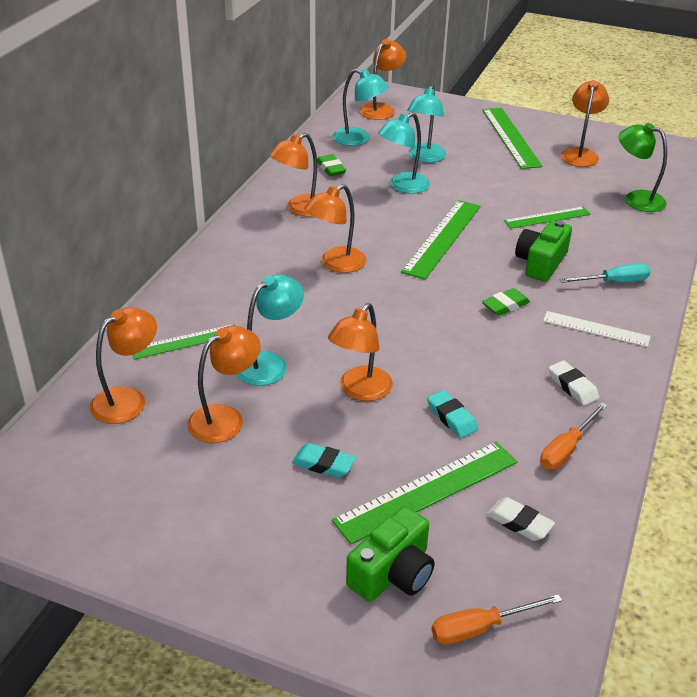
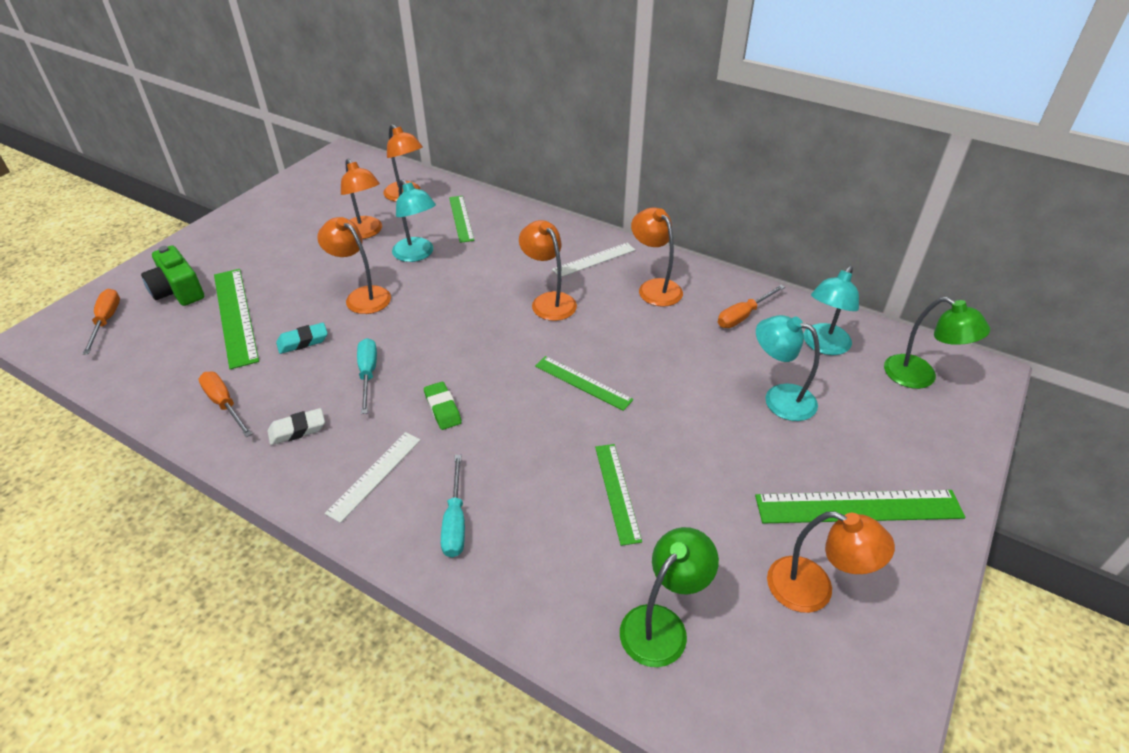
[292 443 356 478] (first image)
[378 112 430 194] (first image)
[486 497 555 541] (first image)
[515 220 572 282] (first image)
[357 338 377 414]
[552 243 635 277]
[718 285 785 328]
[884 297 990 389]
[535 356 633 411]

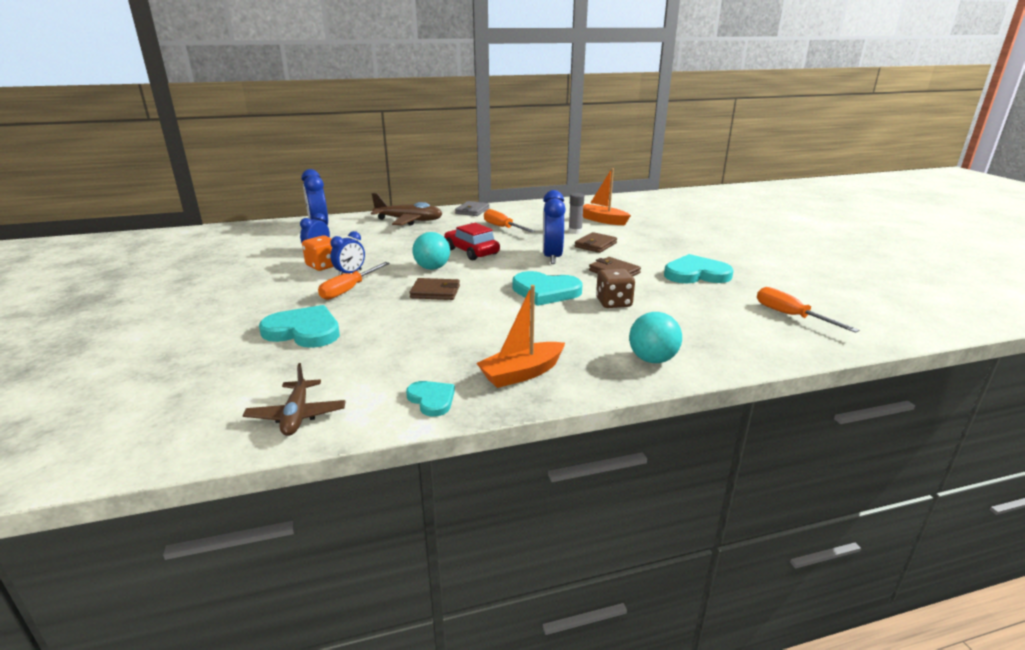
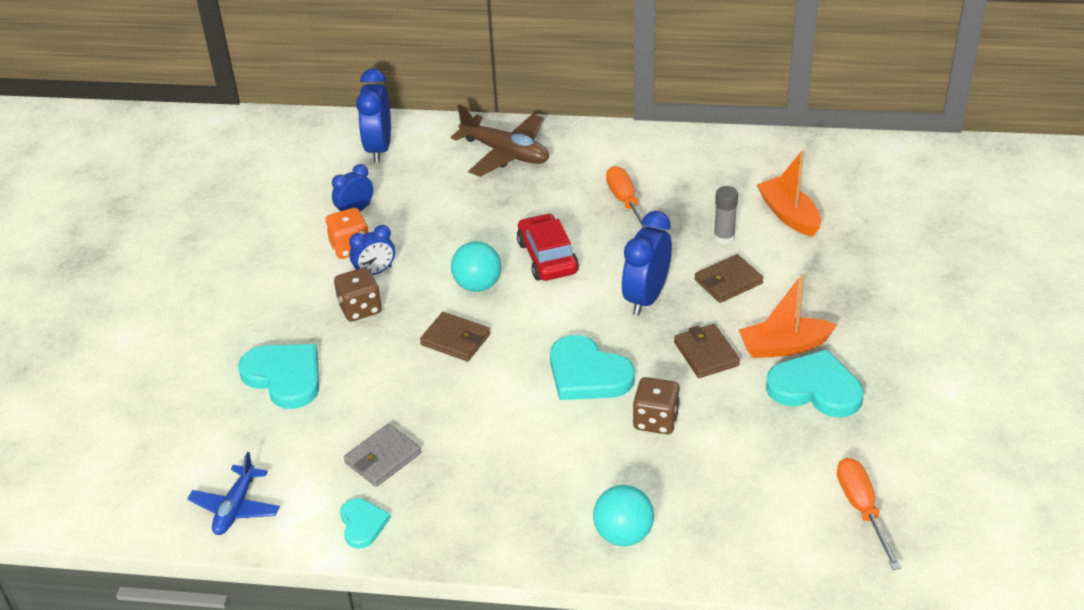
[344 424 421 487]
[739 274 837 358]
[334 267 382 322]
[187 452 280 535]

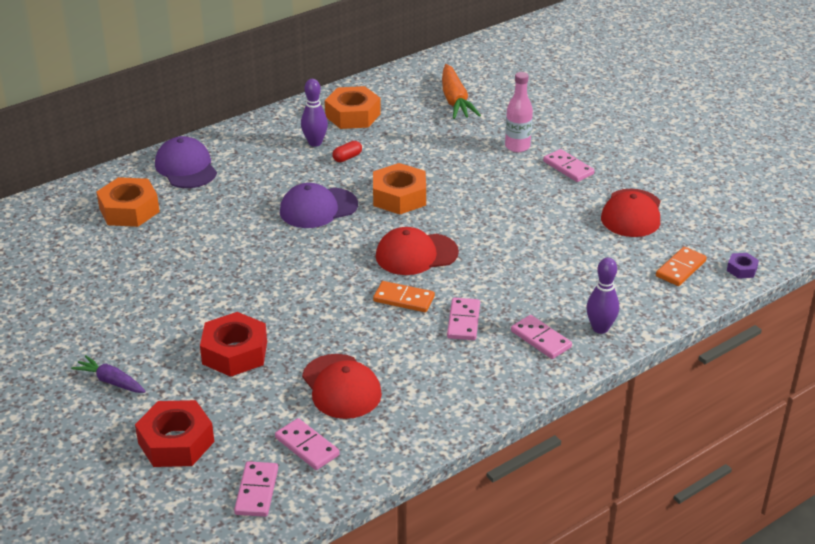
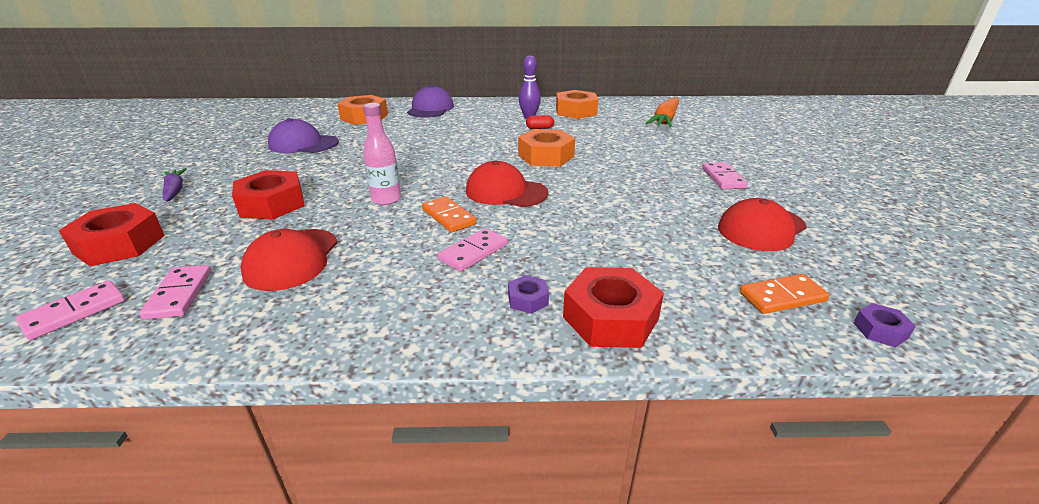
[268 118 339 153]
[363 103 401 205]
[508 275 549 314]
[563 267 664 348]

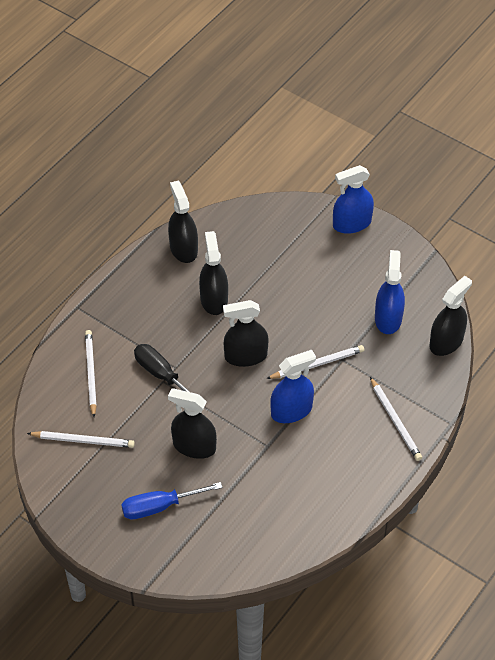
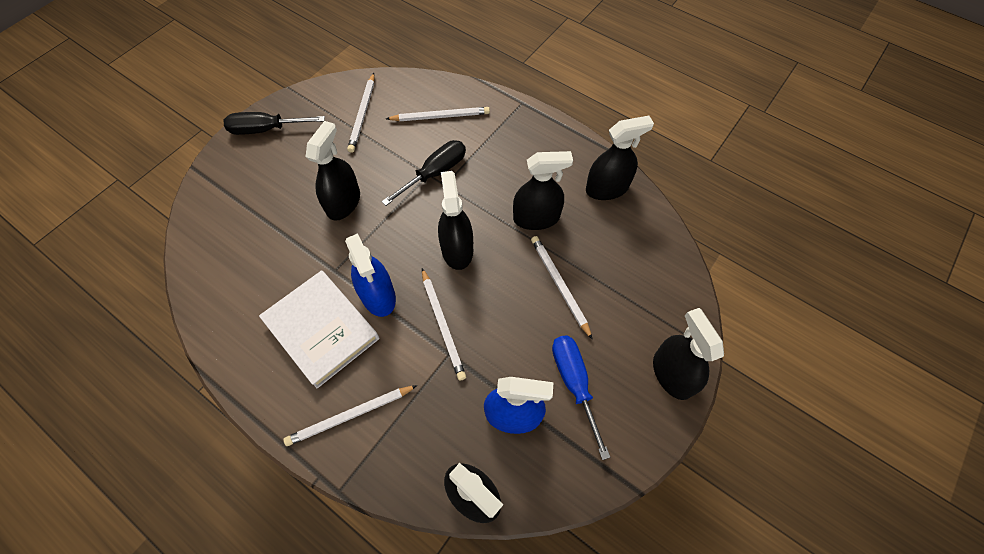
[223 112 325 135]
[259 270 379 388]
[531 236 593 340]
[552 335 610 460]
[653 308 724 400]

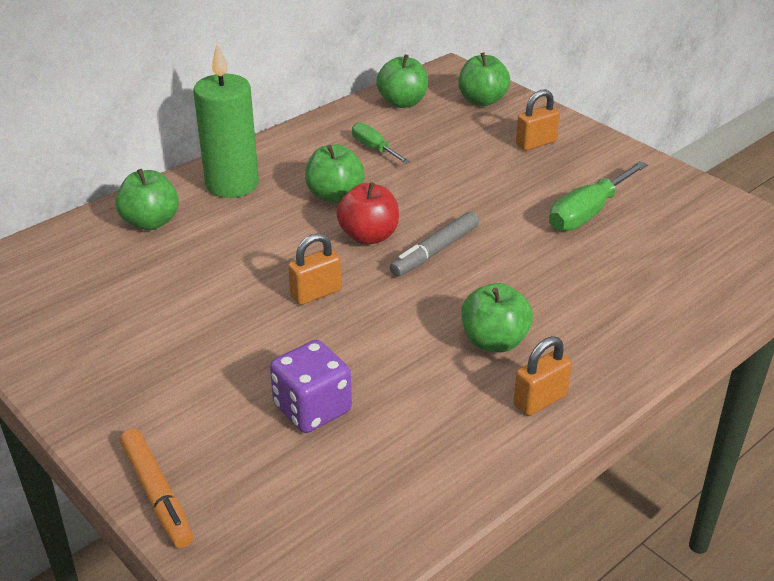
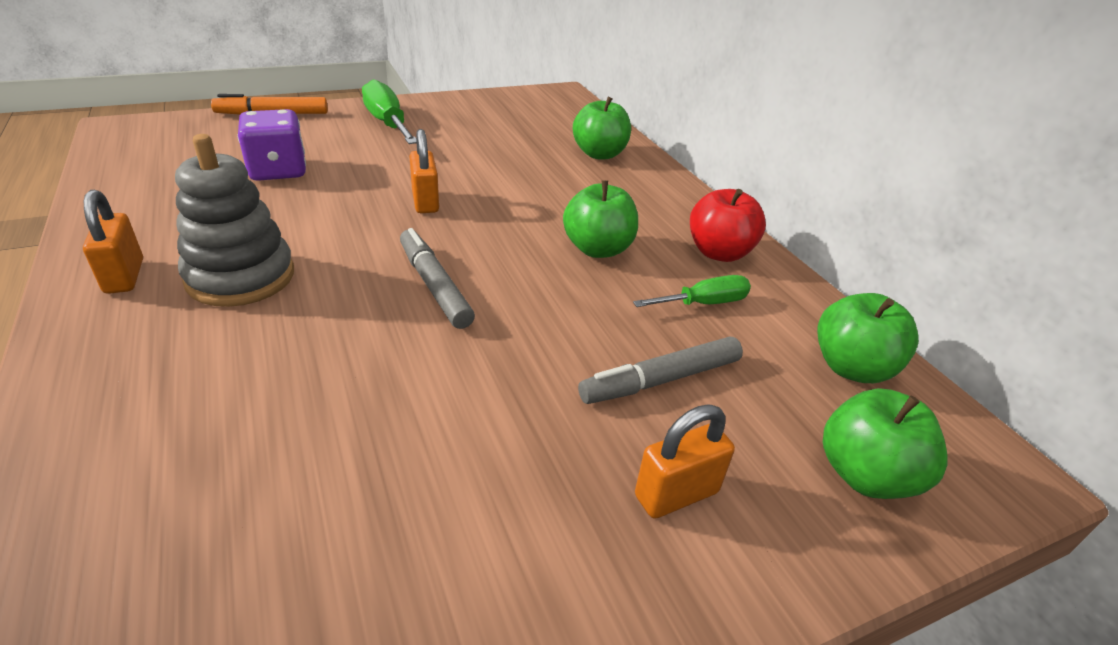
[193 43 259 198] (first image)
[578 337 743 404]
[690 189 766 262]
[362 79 416 144]
[175 134 294 307]
[635 404 735 519]

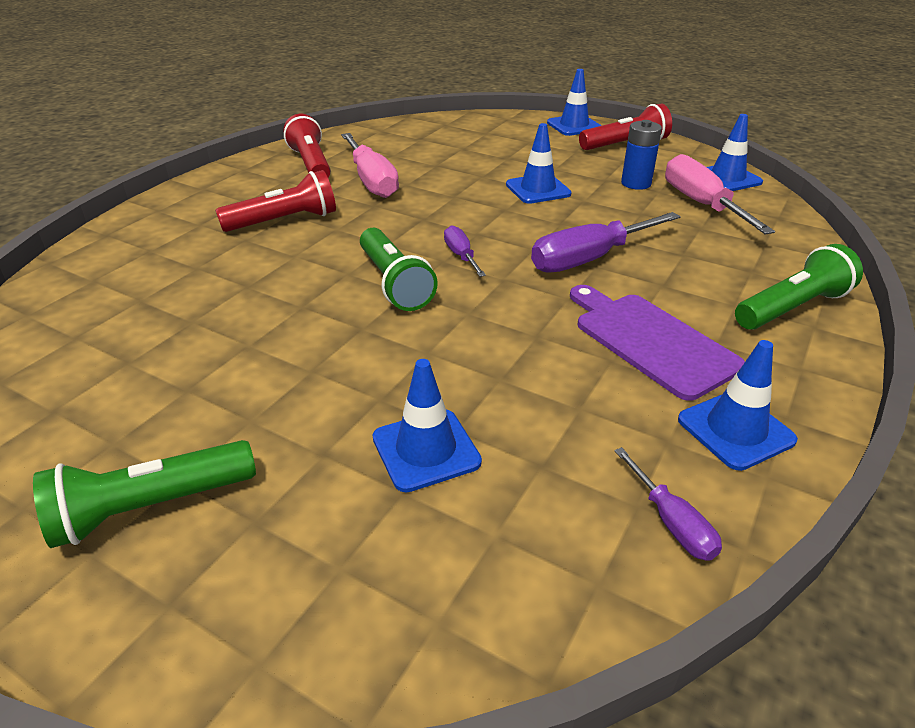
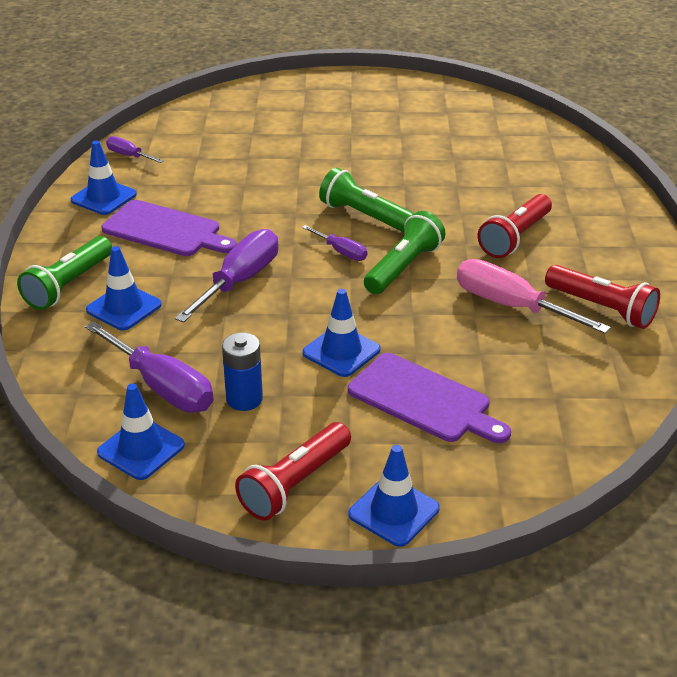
[348 353 511 443]
[364 211 445 294]
[86 246 162 331]
[85 321 214 413]

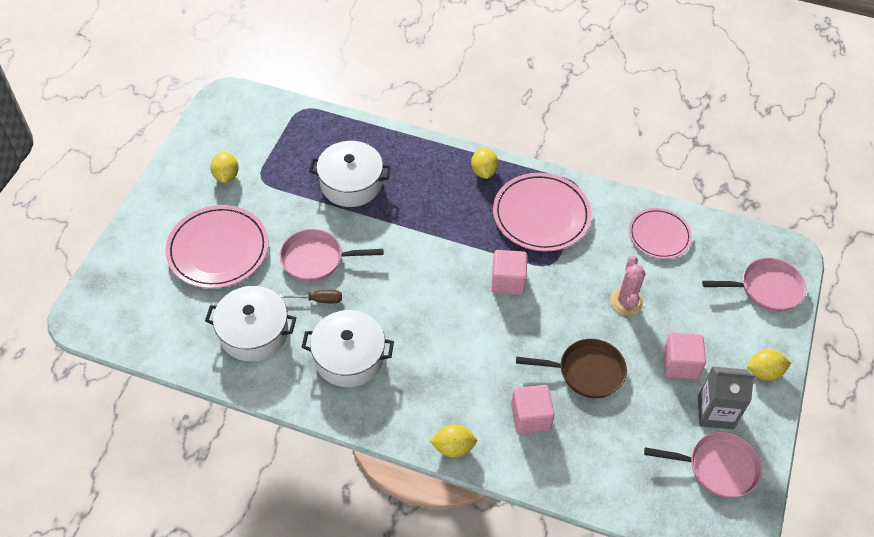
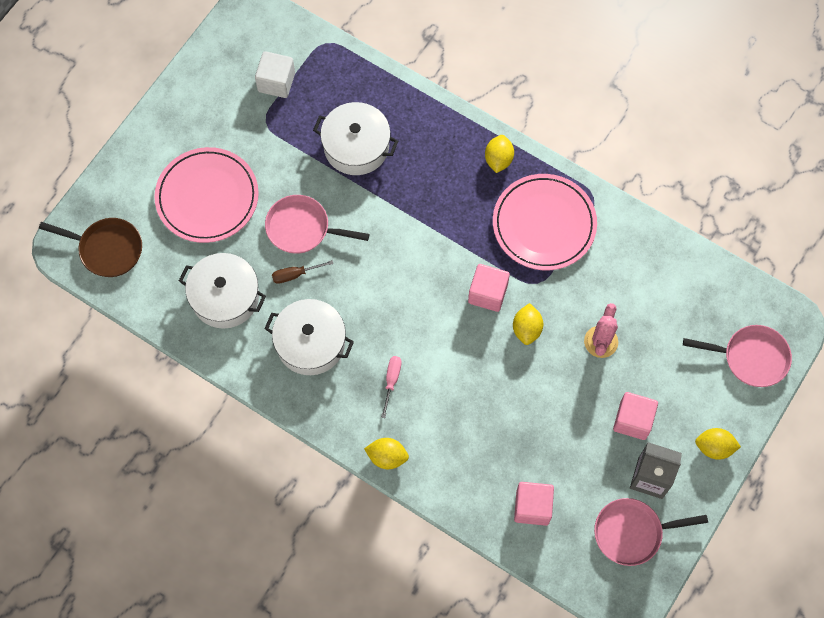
[629 208 692 259] (first image)
[255 51 295 98]
[381 356 402 418]
[513 303 543 345]
[514 482 554 526]
[39 218 142 277]
[272 260 334 284]
[594 498 708 566]

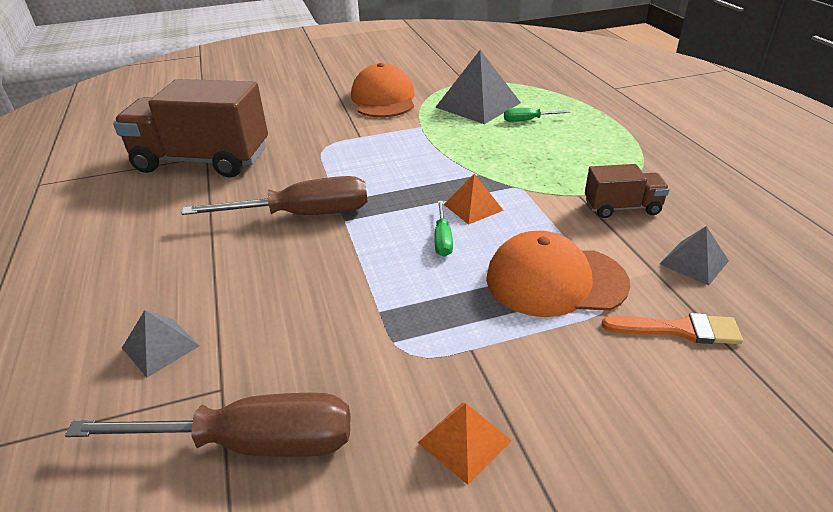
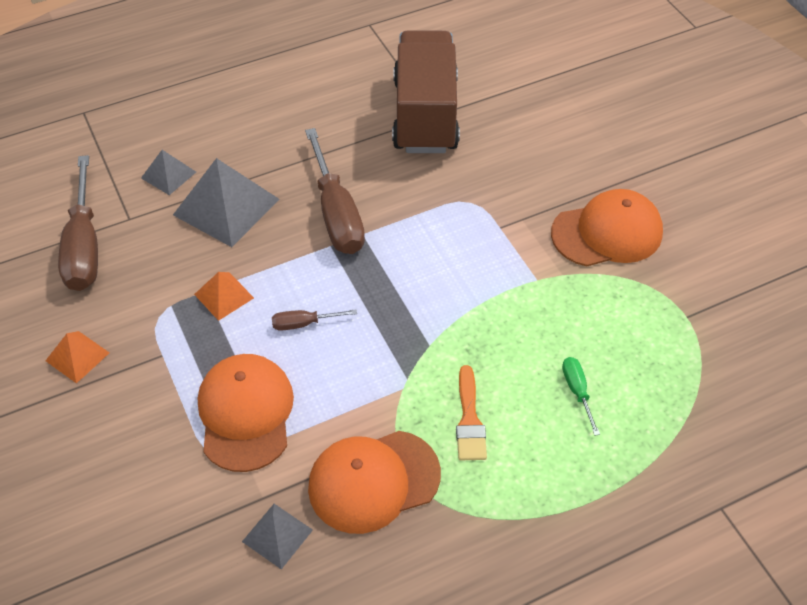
[173 158 280 247]
[194 272 254 321]
[456 365 487 460]
[308 431 441 534]
[272 309 357 331]

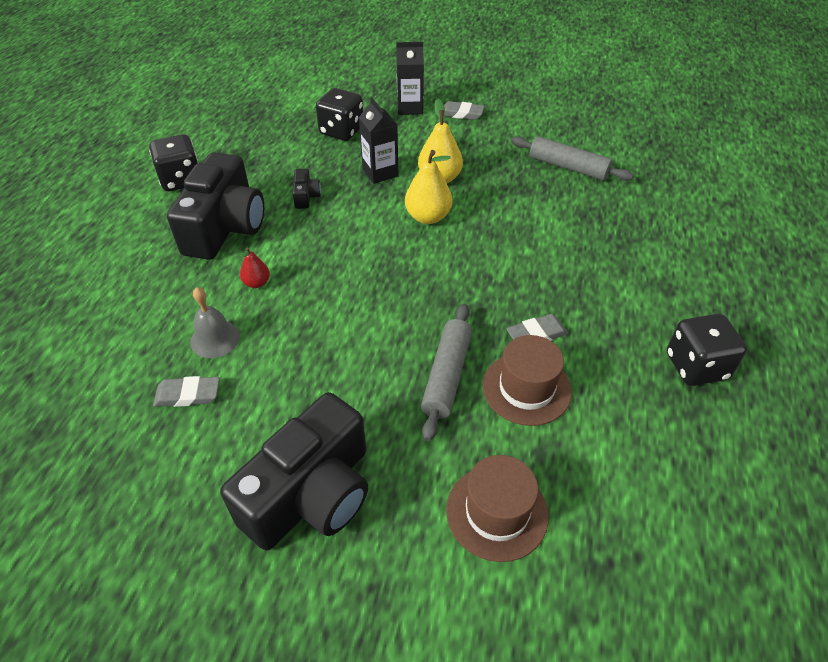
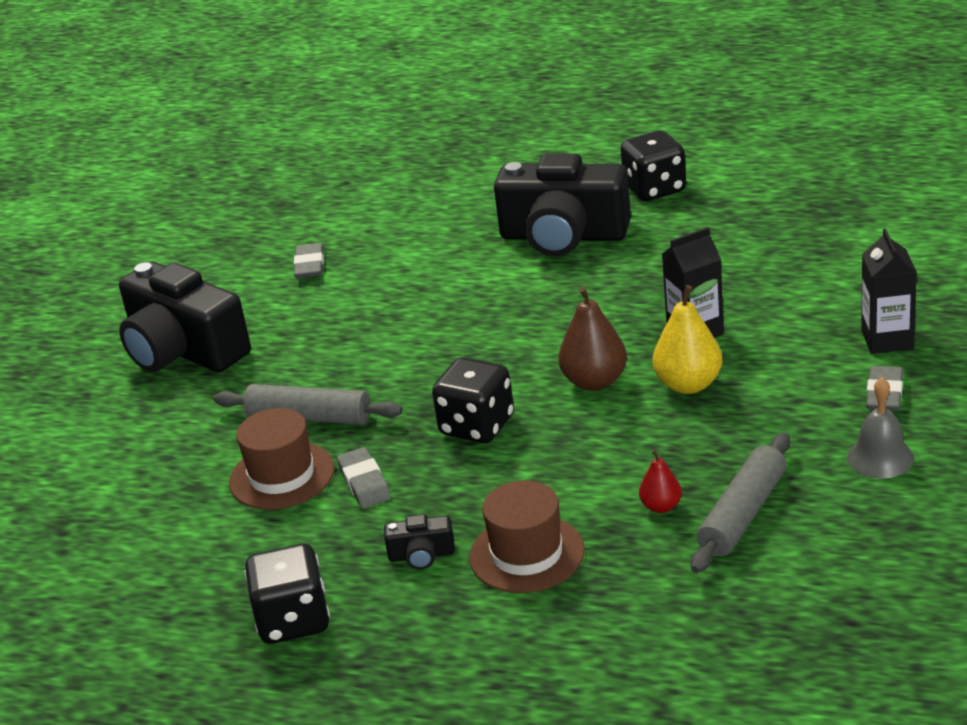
[847 377 914 479]
[636 447 682 513]
[384 514 455 569]
[432 357 514 443]
[469 481 585 593]
[558 286 627 391]

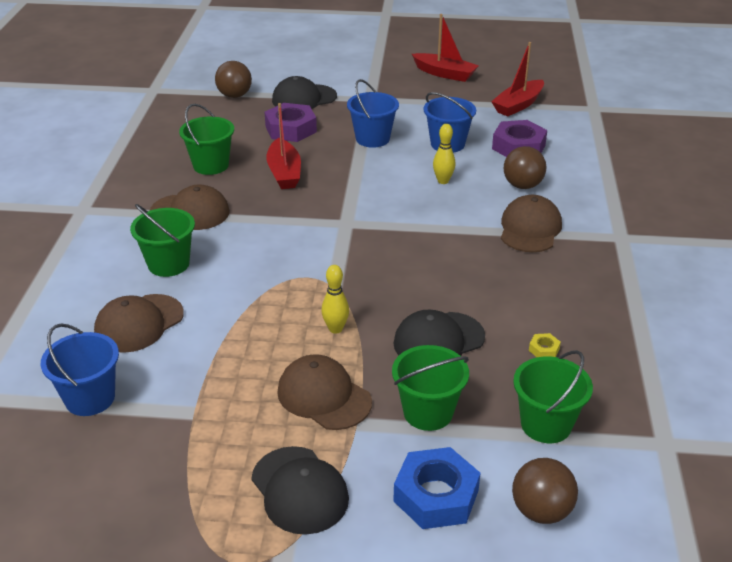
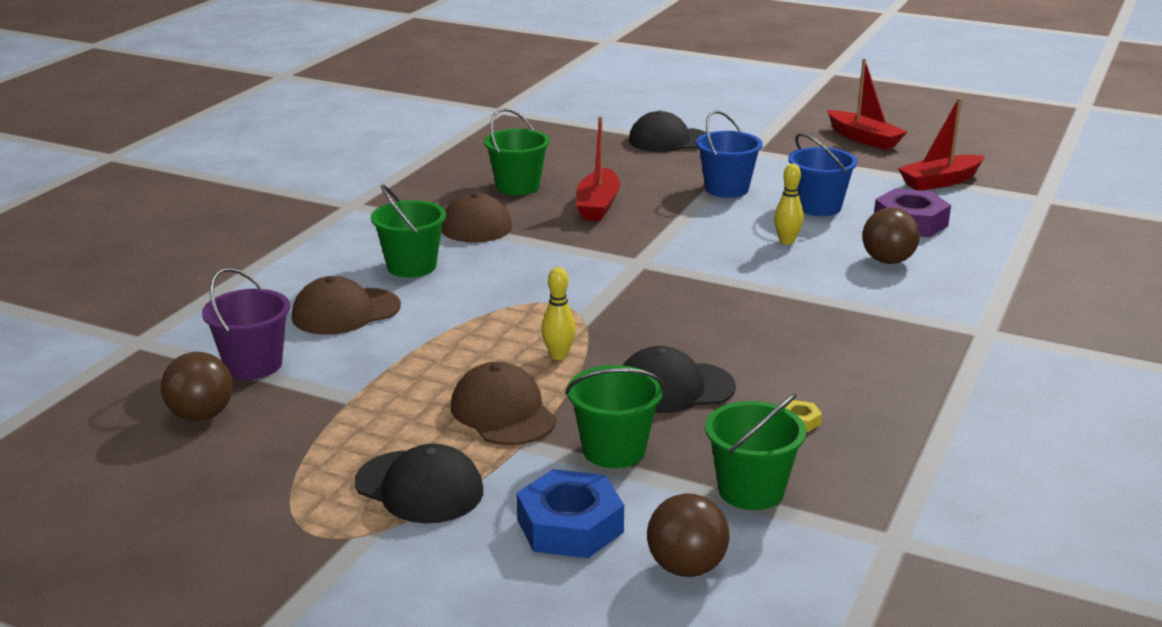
[265 103 317 142] (first image)
[501 195 562 252] (first image)
[161 352 233 421]
[202 268 290 380]
[355 443 483 523]

